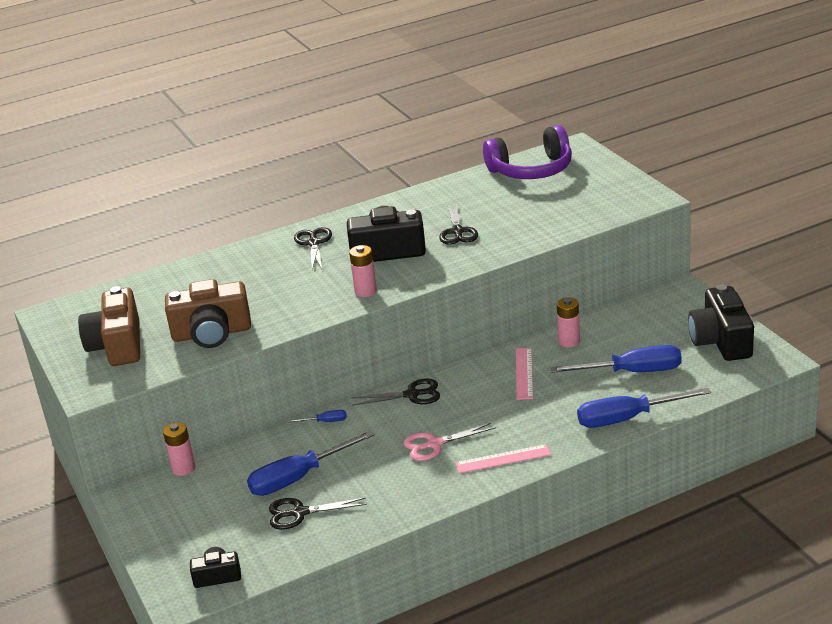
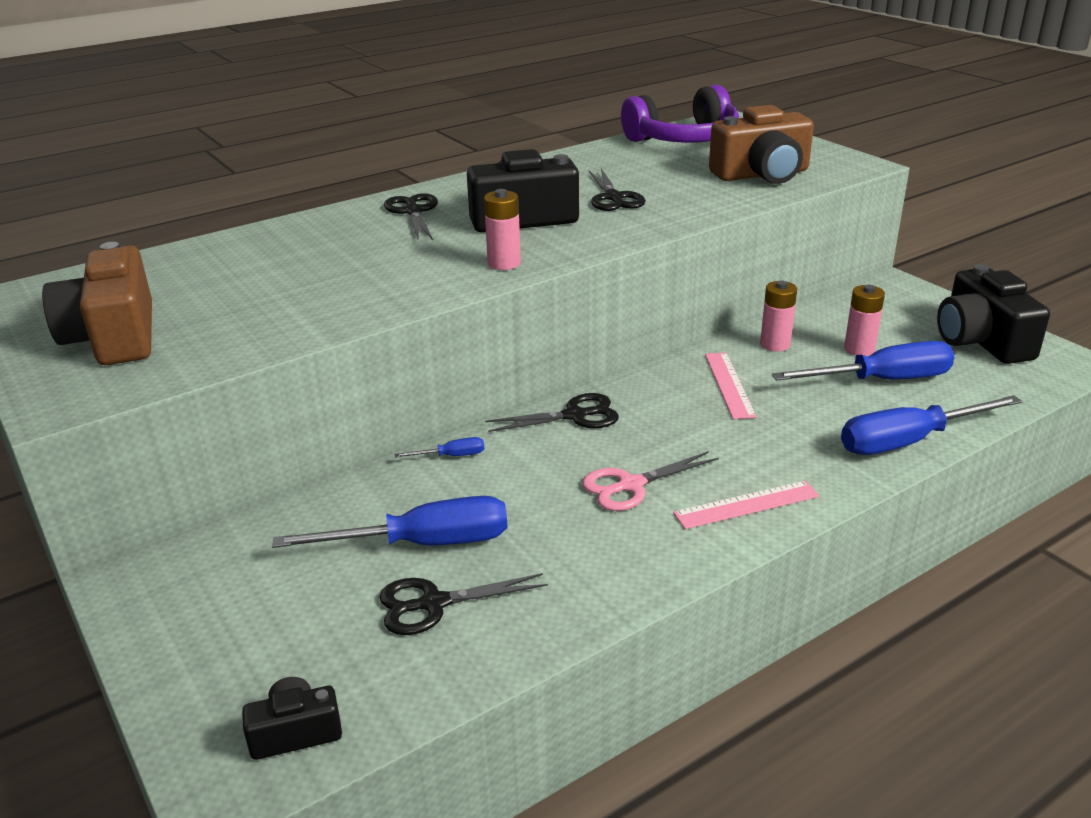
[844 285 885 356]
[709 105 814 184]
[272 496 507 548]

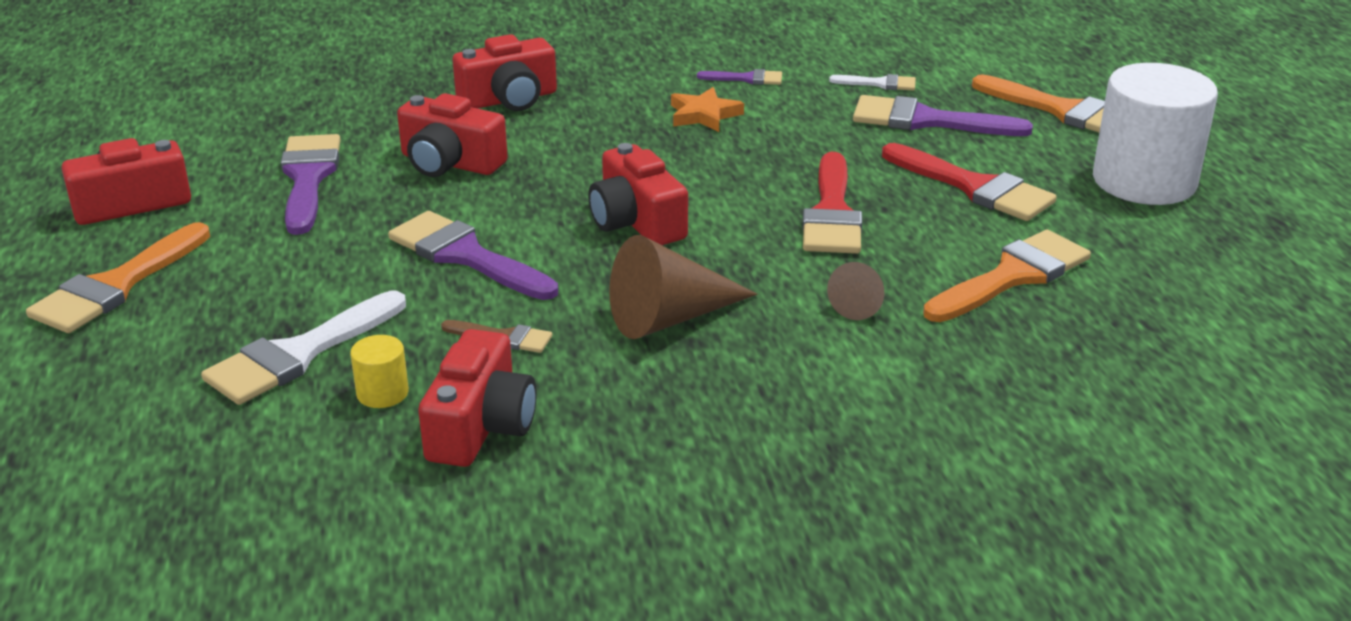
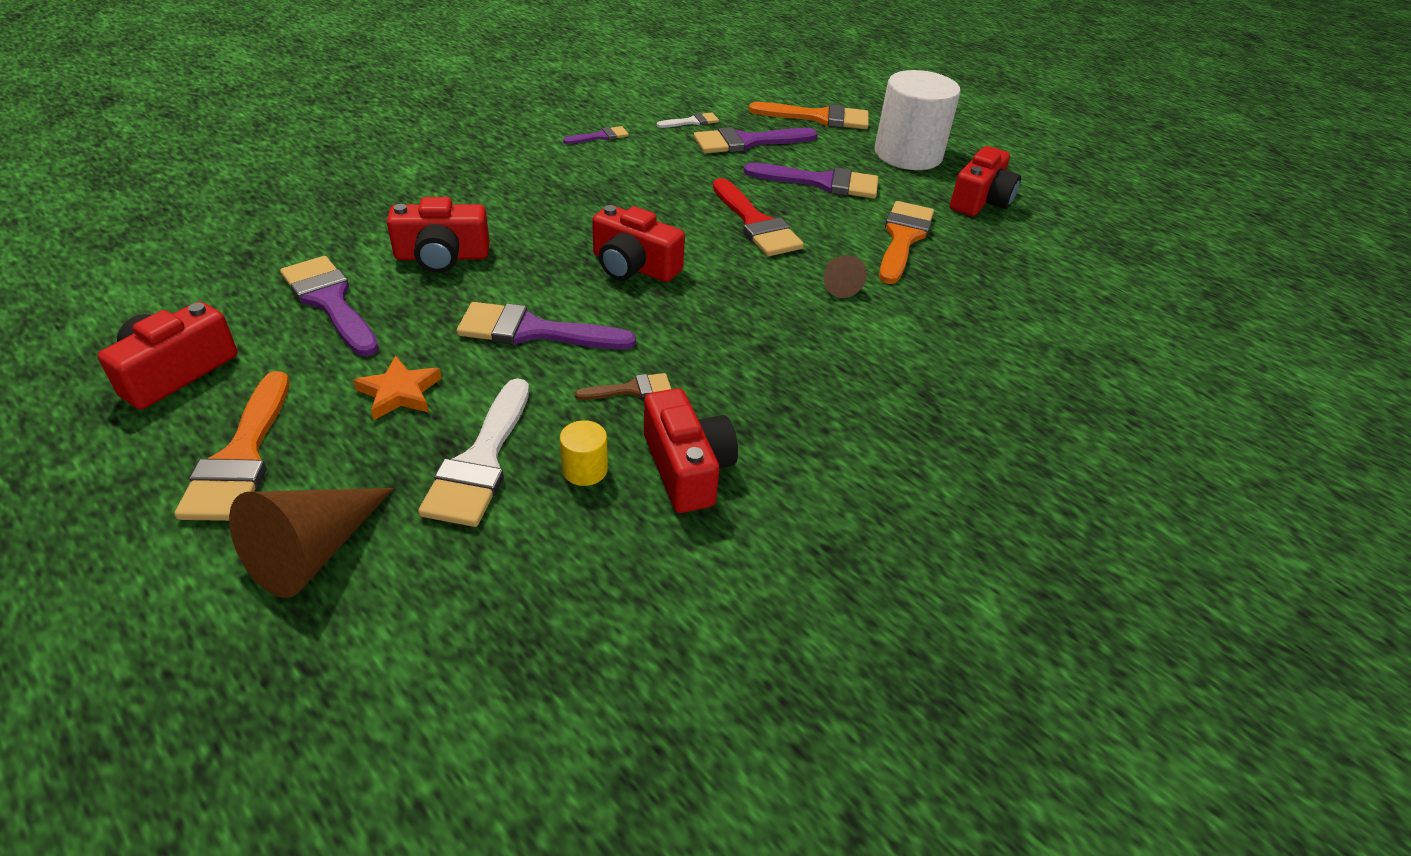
[950 146 1021 216]
[229 488 394 598]
[353 356 442 420]
[744 163 878 198]

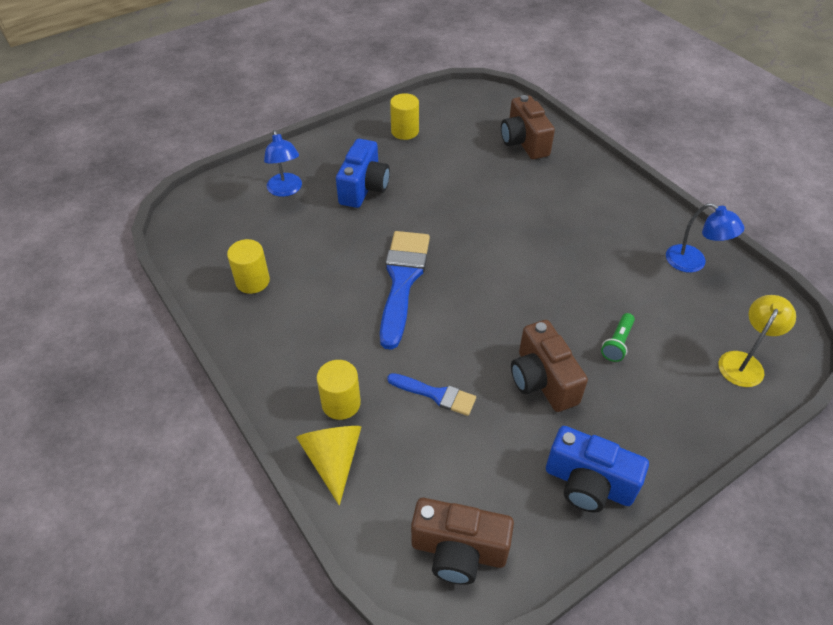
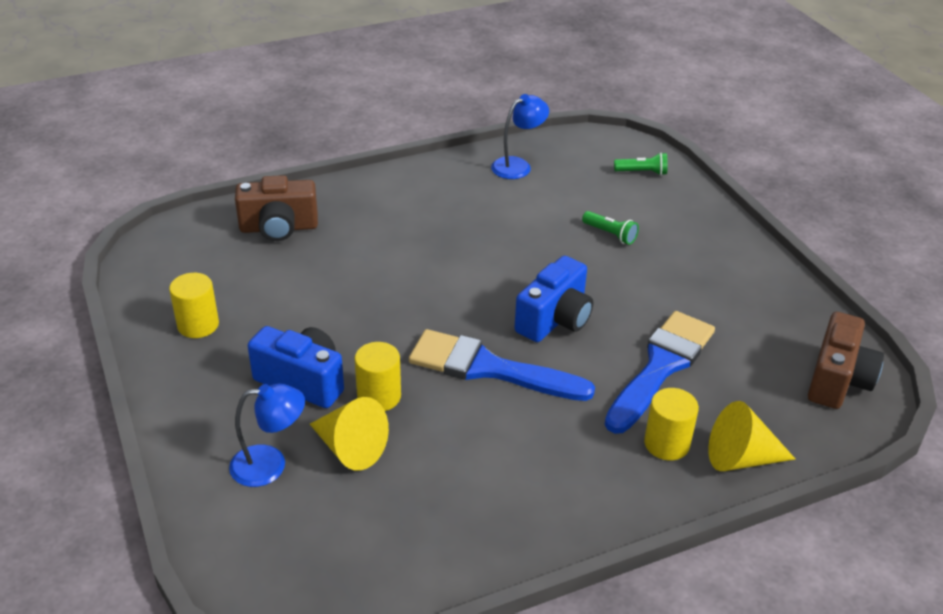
[511 320 588 412] (first image)
[310 397 389 471]
[354 342 401 411]
[514 256 593 342]
[614 152 668 175]
[604 311 715 434]

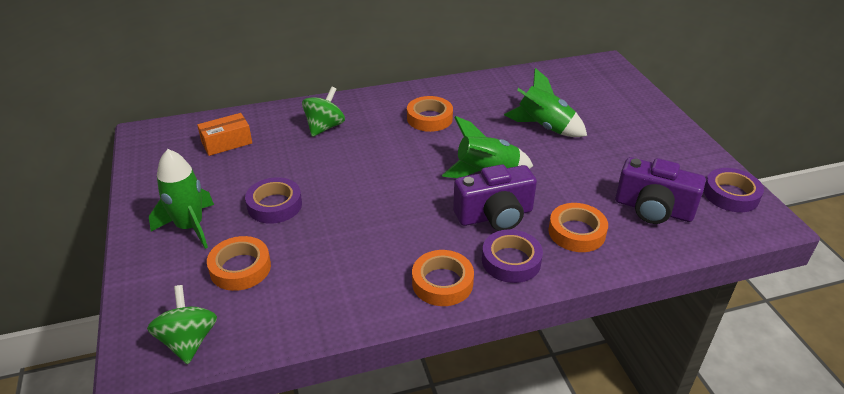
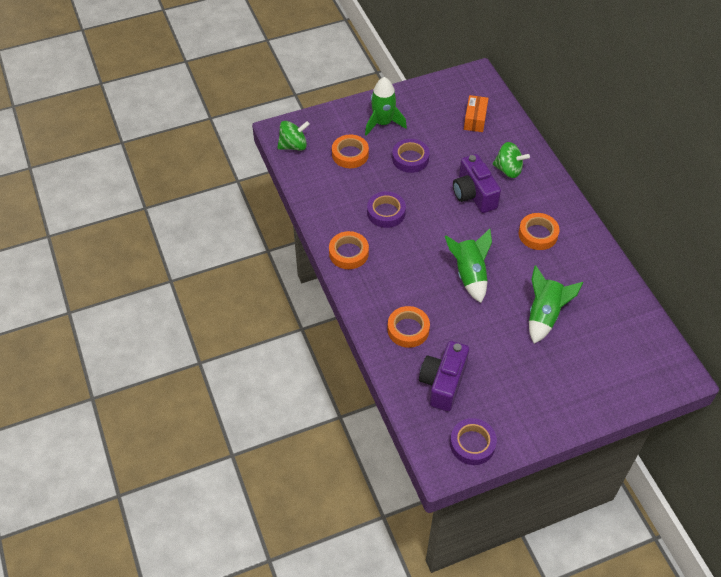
[453 154 501 213]
[367 191 406 228]
[464 95 488 132]

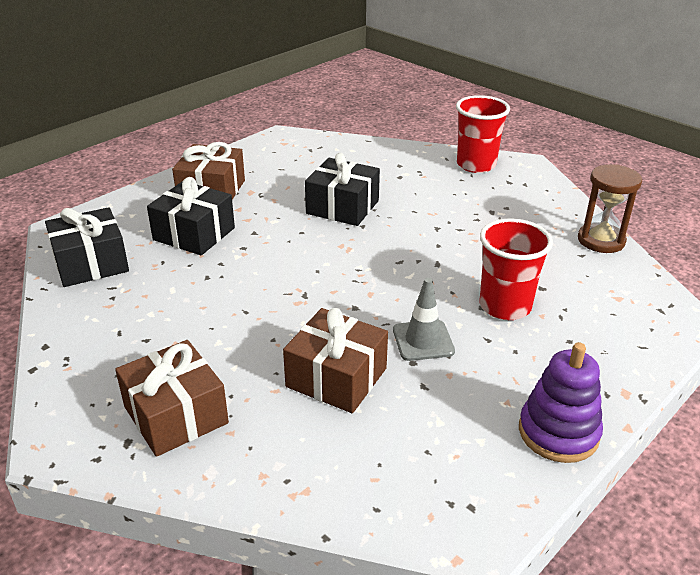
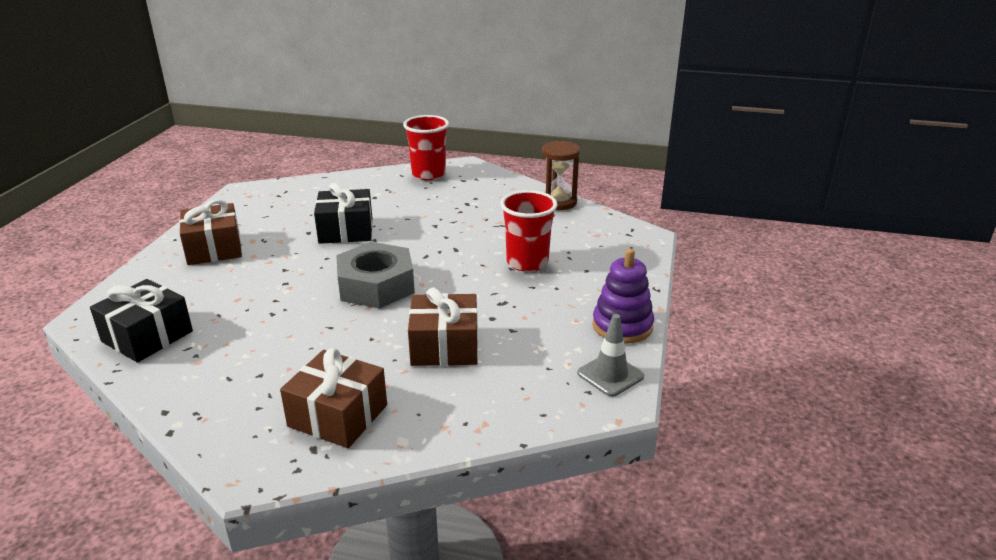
[147 177 235 255] (first image)
[336 242 415 309]
[577 314 644 397]

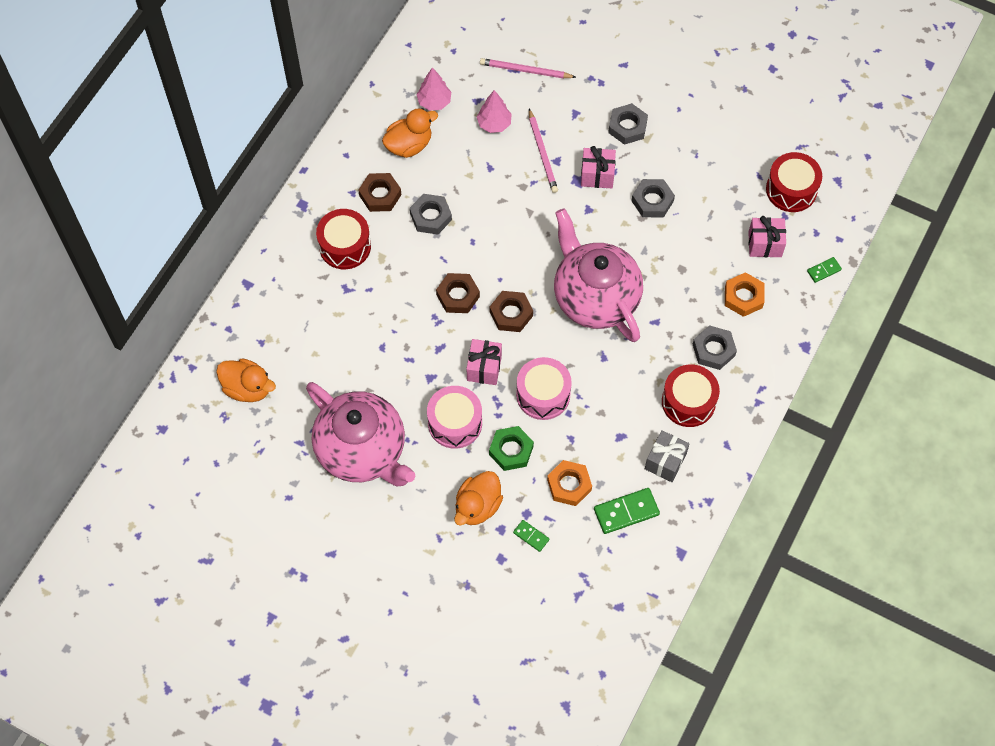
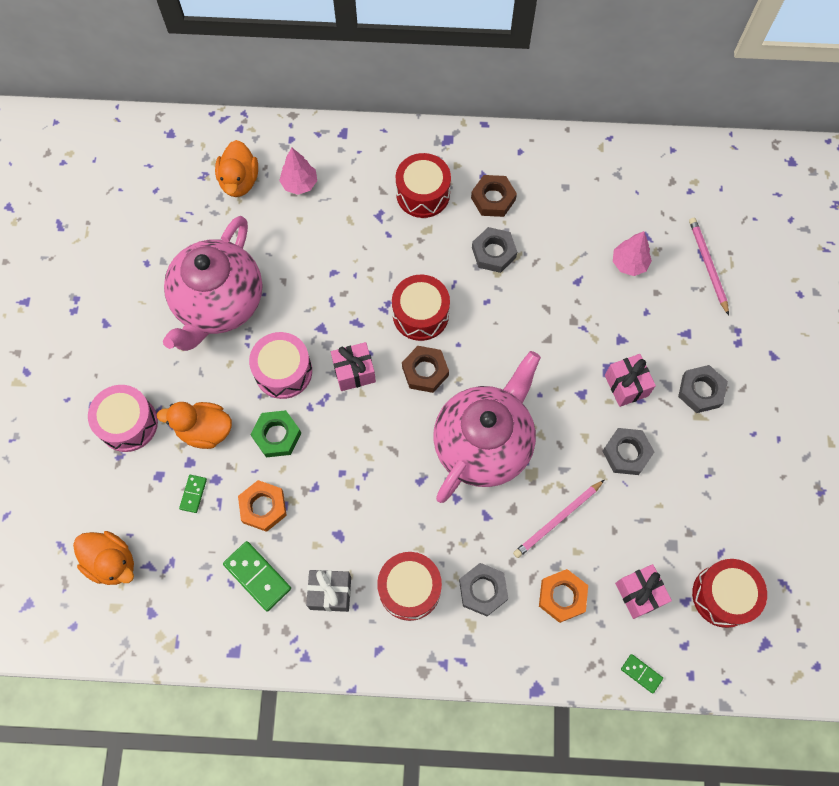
[73 531 134 585]
[279 147 317 195]
[88 385 158 452]
[513 480 604 558]
[392 275 450 341]

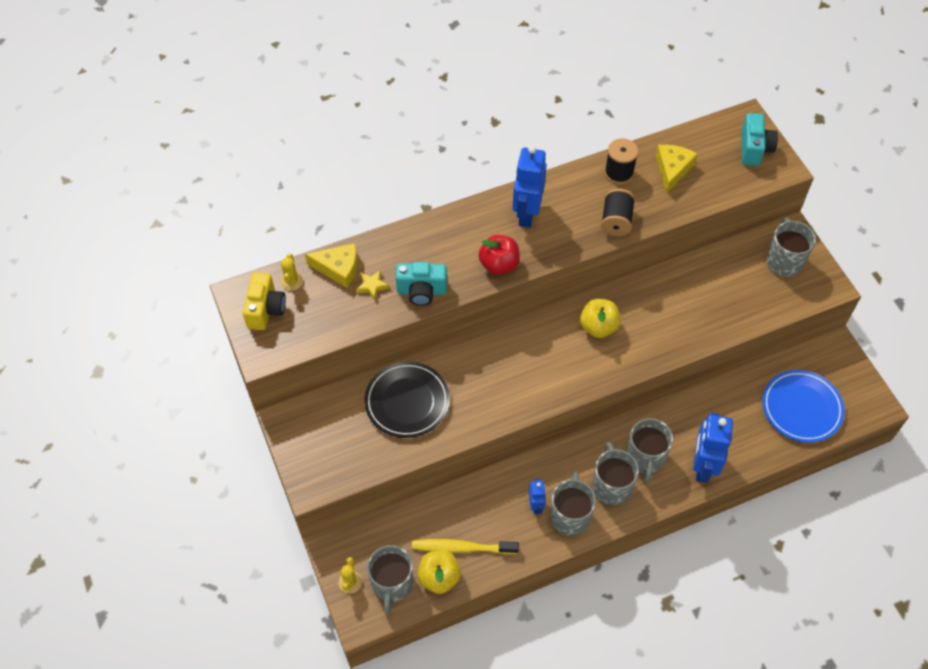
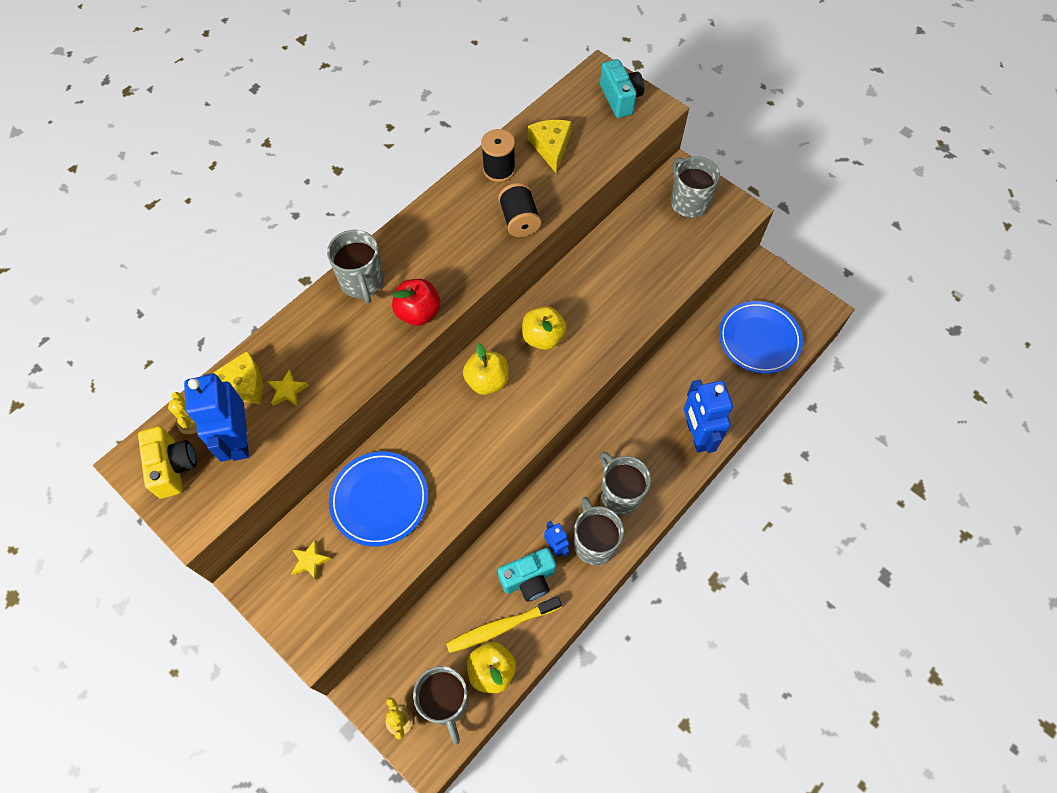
[291 539 331 580]
[463 343 509 395]
[498 548 556 602]
[184 373 249 462]
[327 230 384 304]
[329 451 428 546]

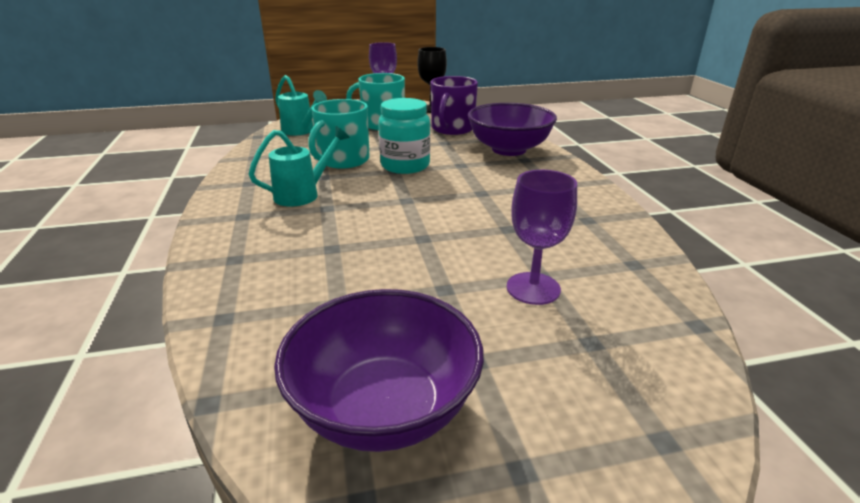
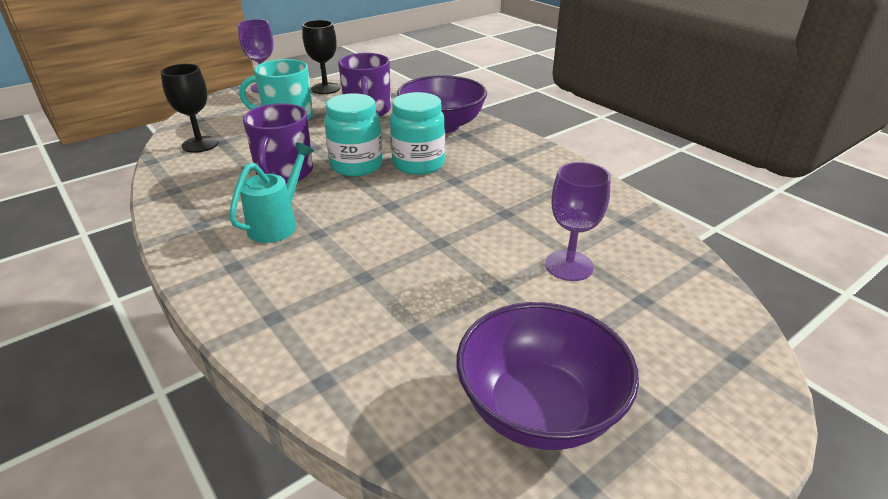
[390 92 445 175]
[160 64 218 153]
[243 103 313 184]

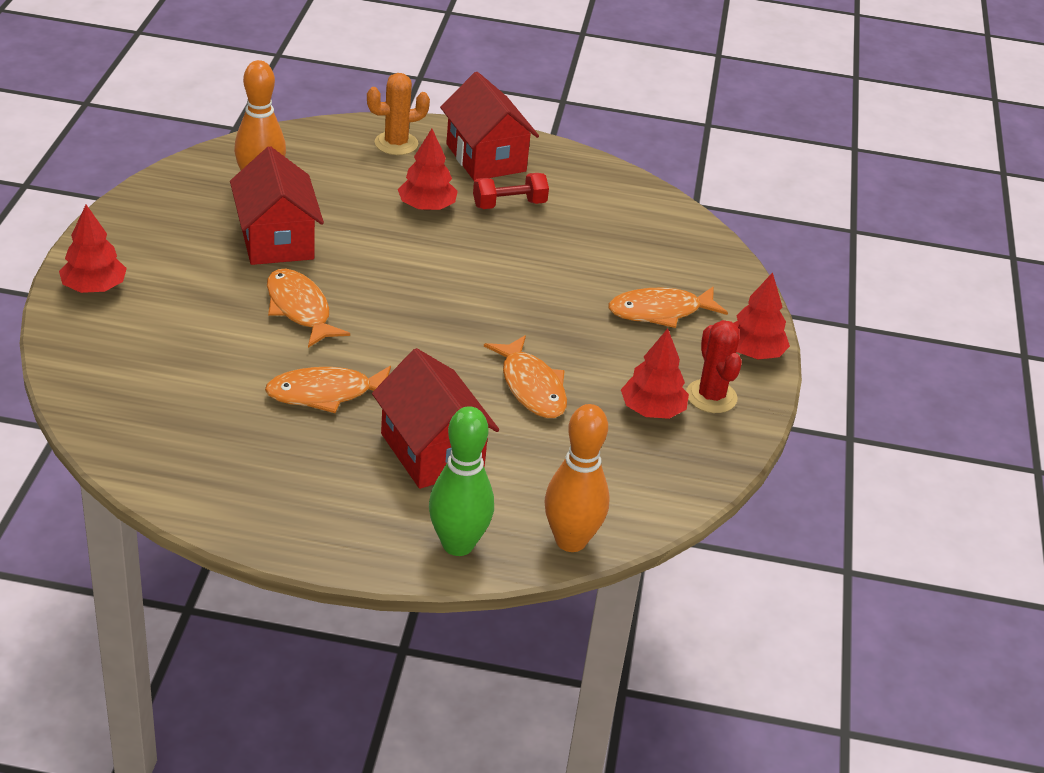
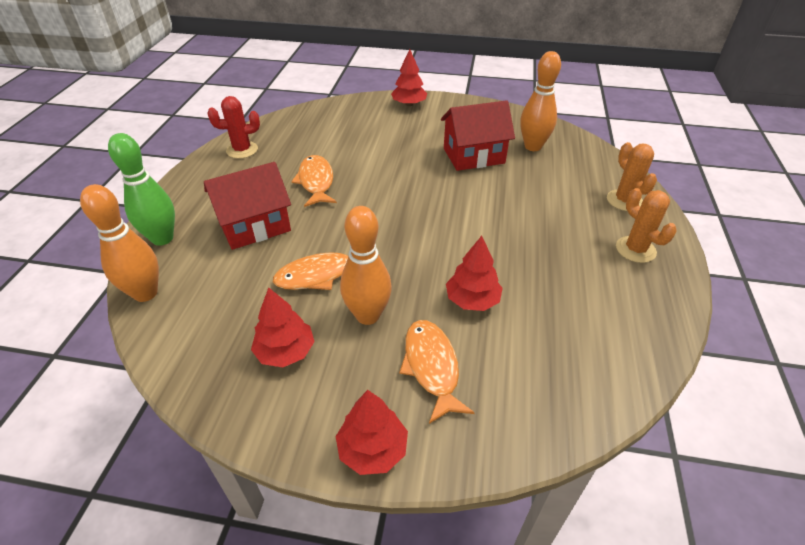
[267 269 350 348] (first image)
[473 173 549 209] (first image)
[340 206 392 325]
[446 236 503 311]
[208 96 260 159]
[616 188 677 263]

